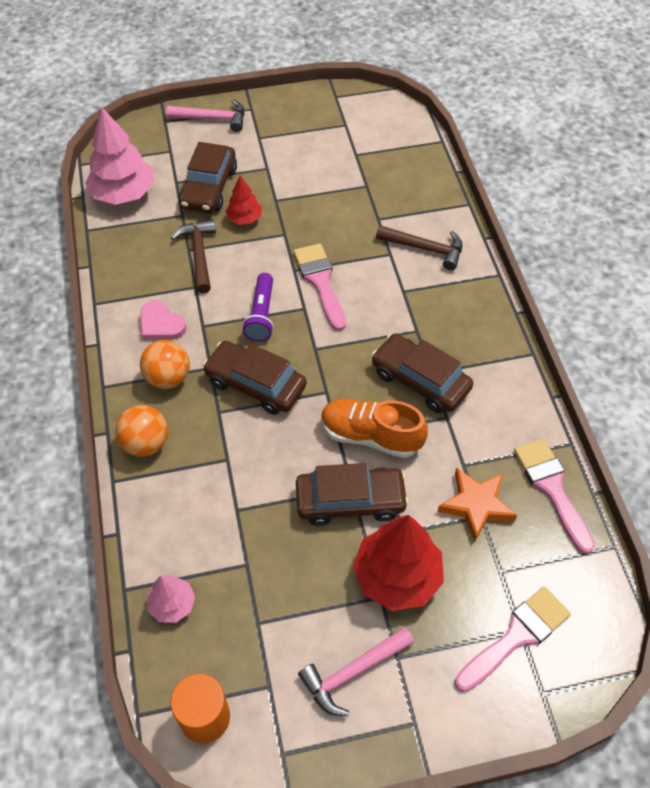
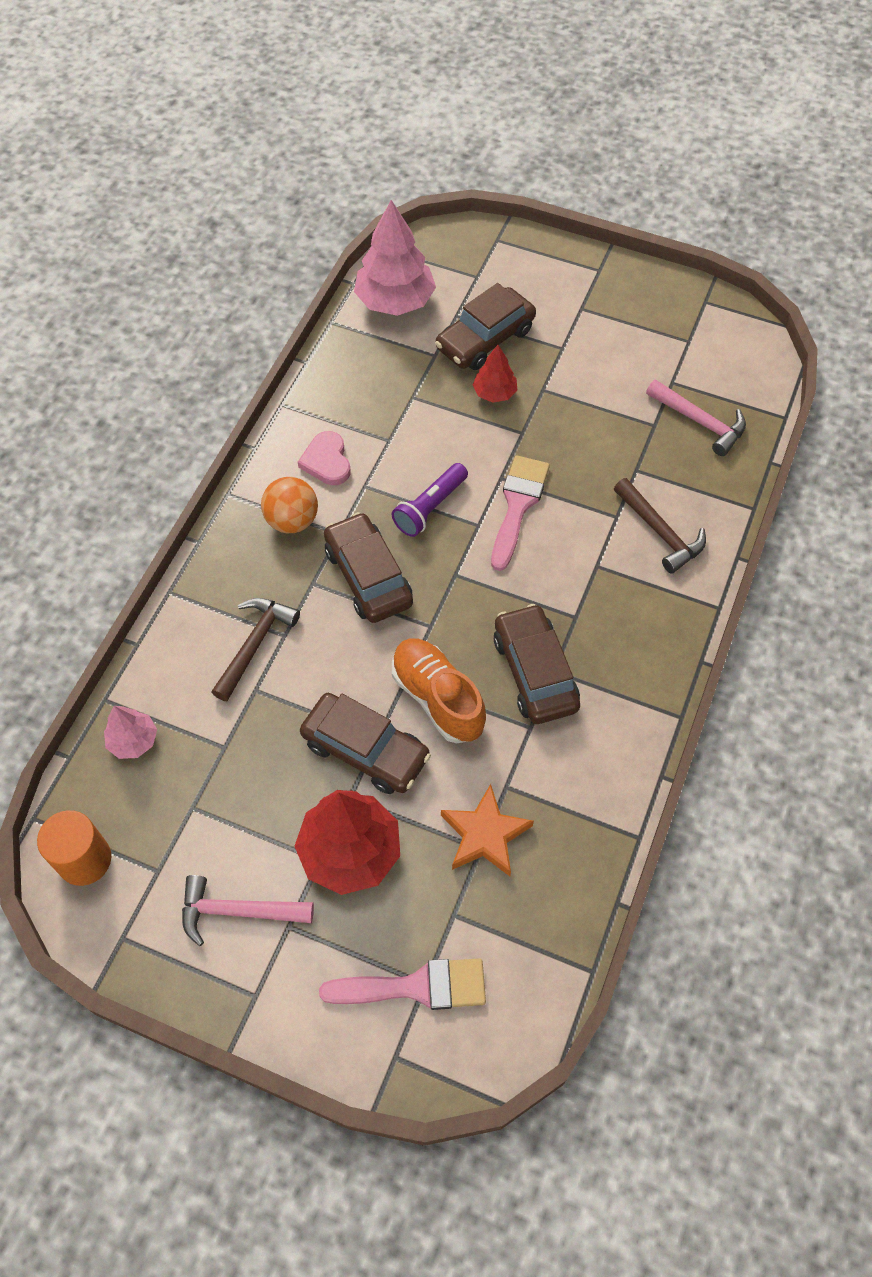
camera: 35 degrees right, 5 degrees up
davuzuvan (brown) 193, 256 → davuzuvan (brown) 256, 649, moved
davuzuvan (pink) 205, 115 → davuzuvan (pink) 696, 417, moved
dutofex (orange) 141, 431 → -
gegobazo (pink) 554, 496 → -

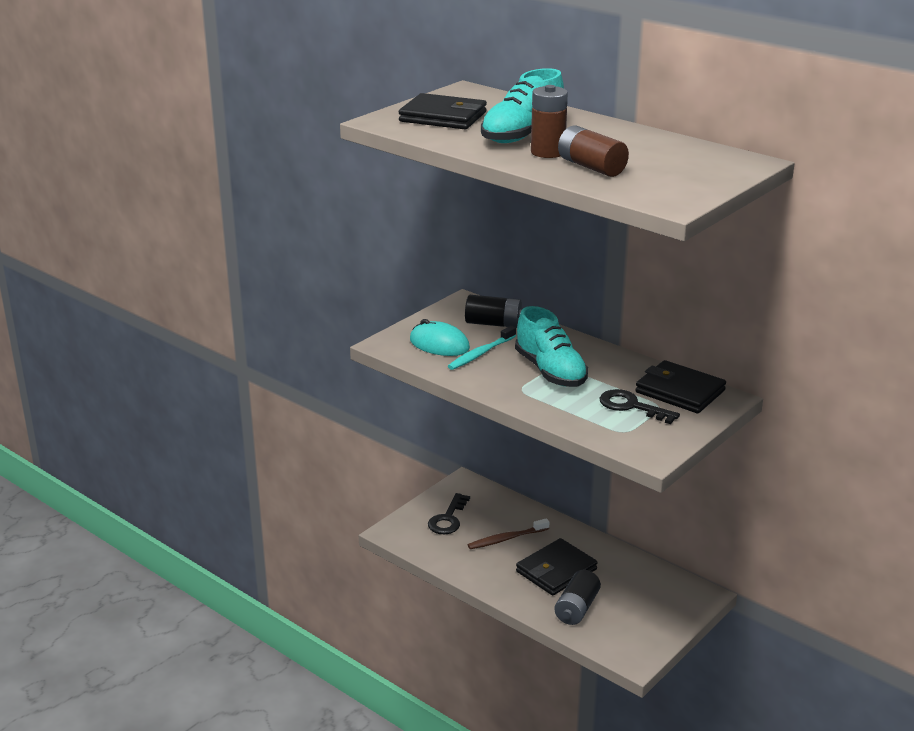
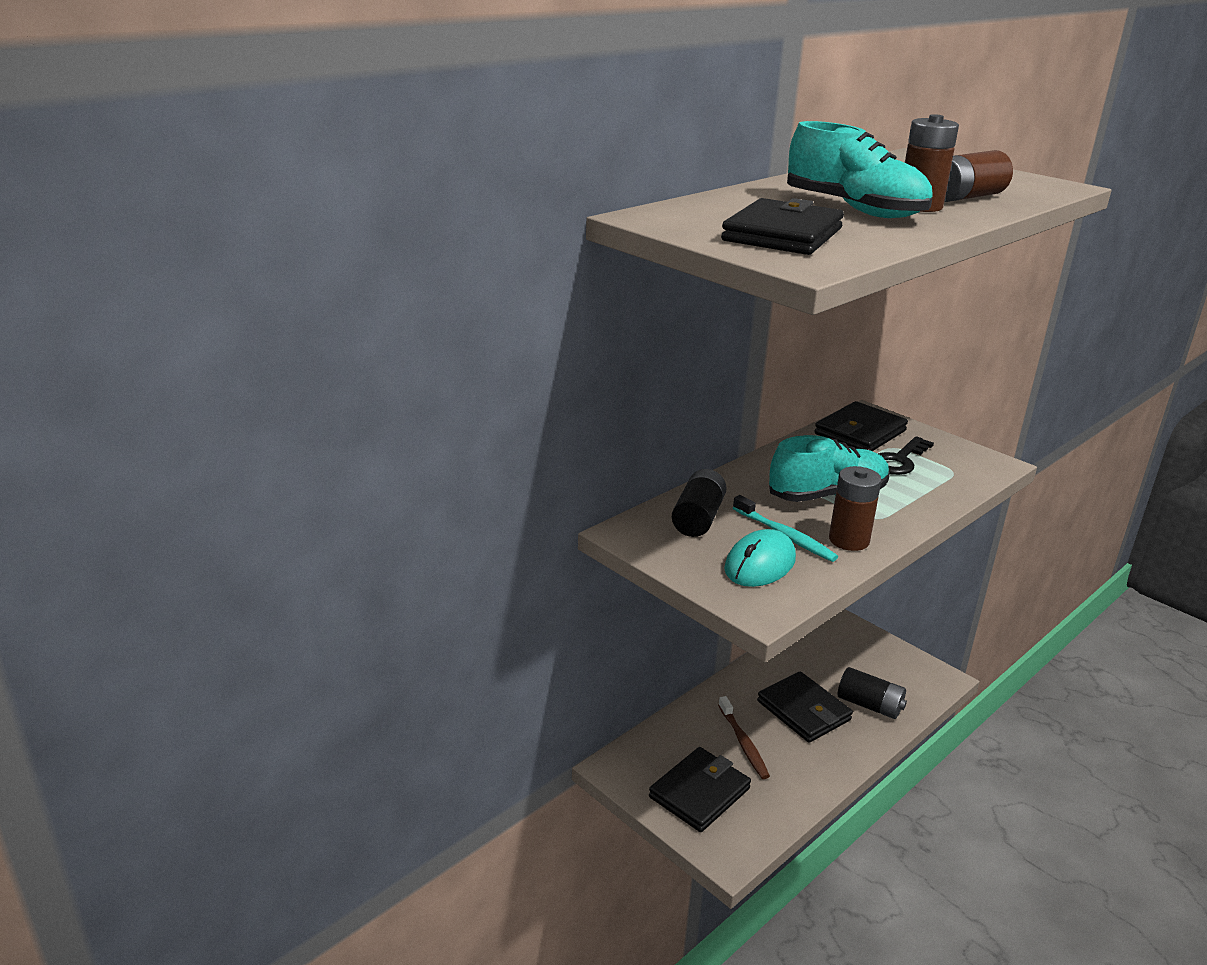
camera: 85 degrees left, 0 degrees up
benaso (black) 449, 513 → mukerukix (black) 700, 789
- → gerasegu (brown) 855, 508

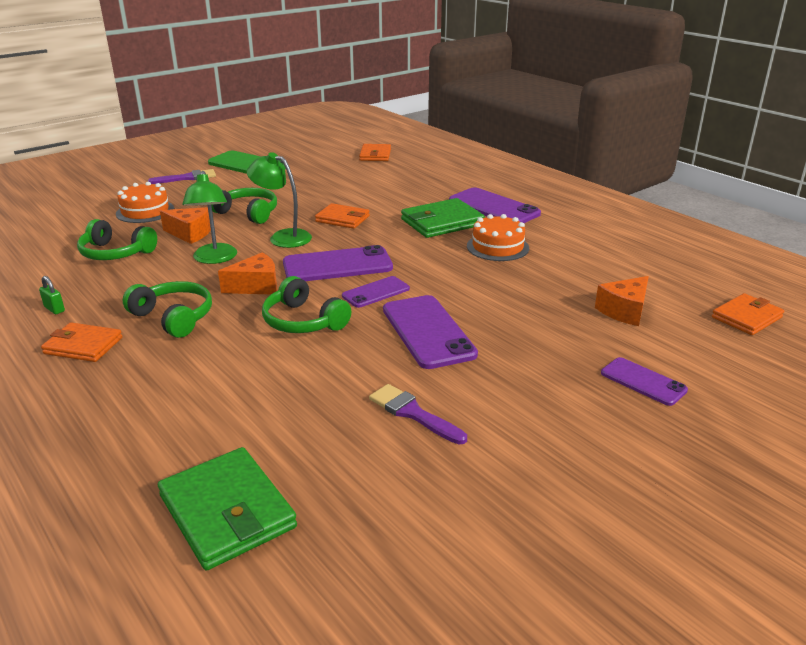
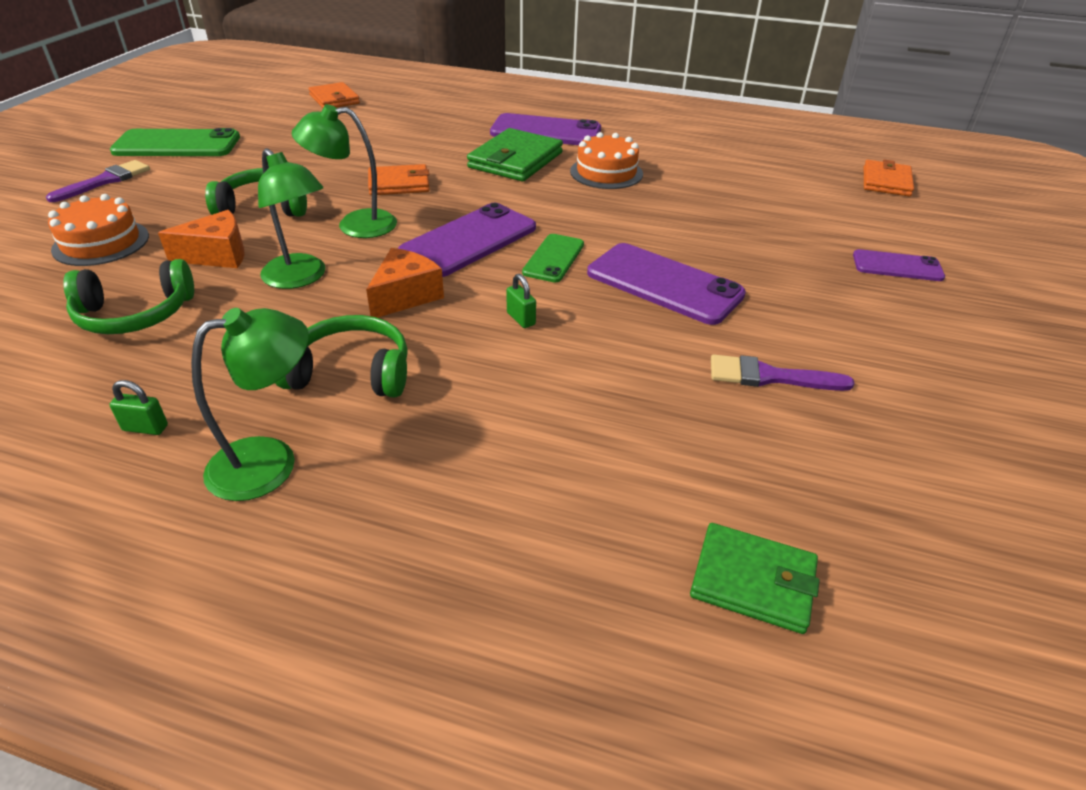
camera: 35 degrees left, 10 degrees up
mukerukix (orange) 82, 342 → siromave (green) 250, 404
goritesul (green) 306, 304 → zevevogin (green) 521, 301
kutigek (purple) 376, 292 → kutigek (green) 553, 258
mukerukix (green) 227, 508 → mukerukix (green) 755, 578, x0.67
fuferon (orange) 622, 301 → -

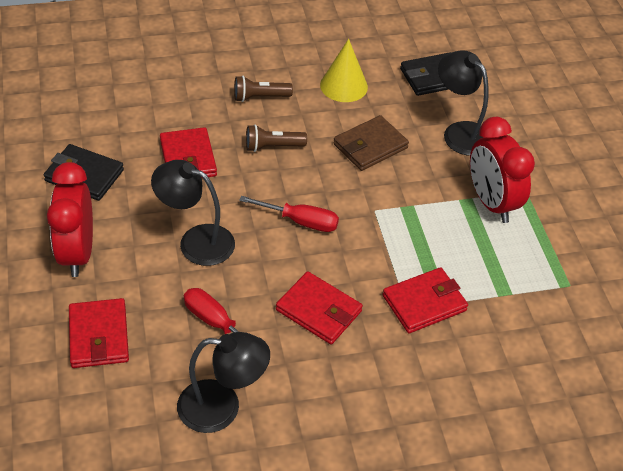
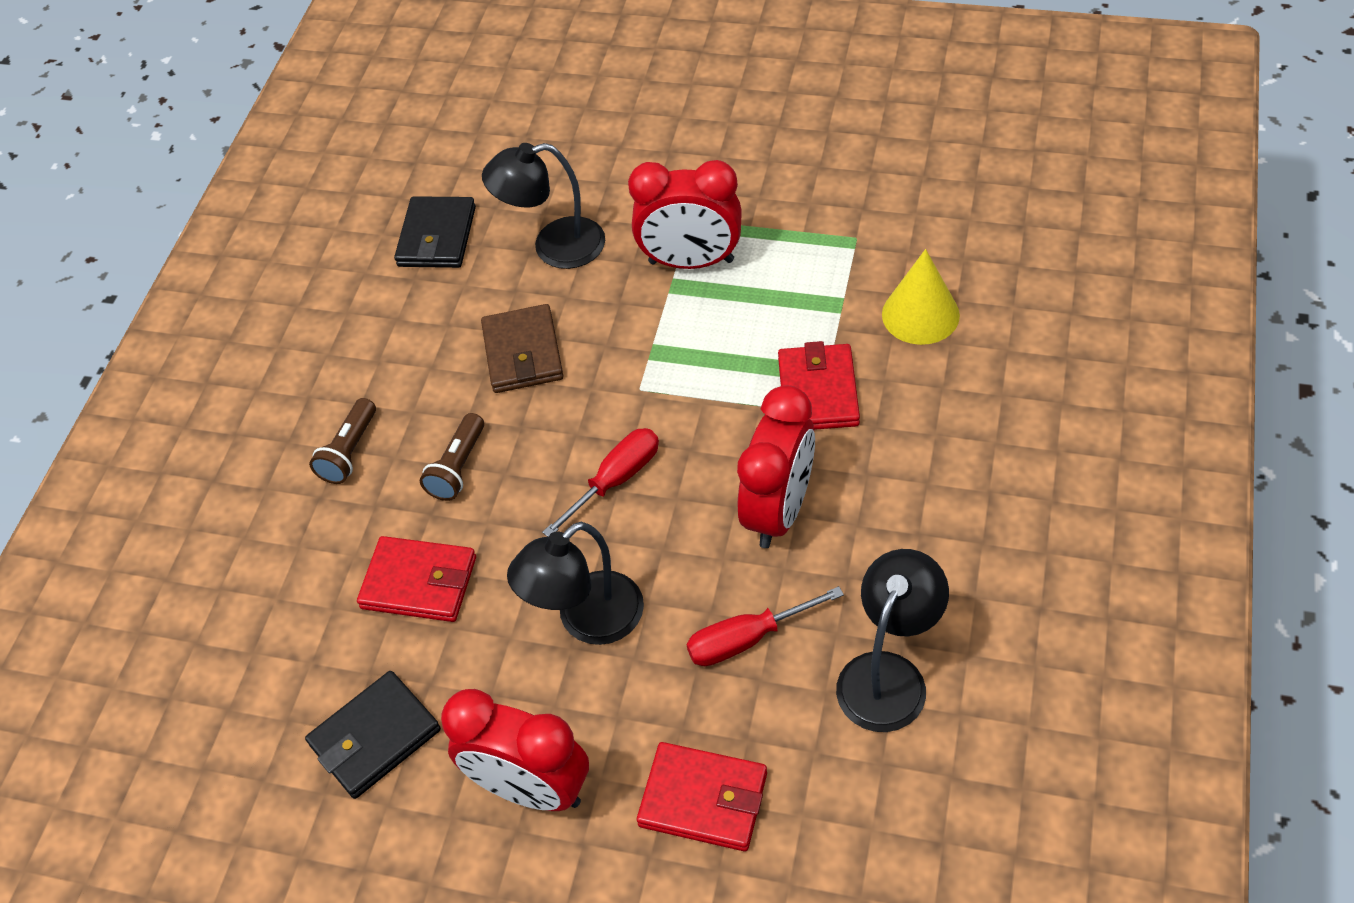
camera: 55 degrees left, 5 degrees up
mukerukix (red) 319, 307 → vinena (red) 776, 466
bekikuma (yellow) 344, 70 → bekikuma (yellow) 921, 297, moved

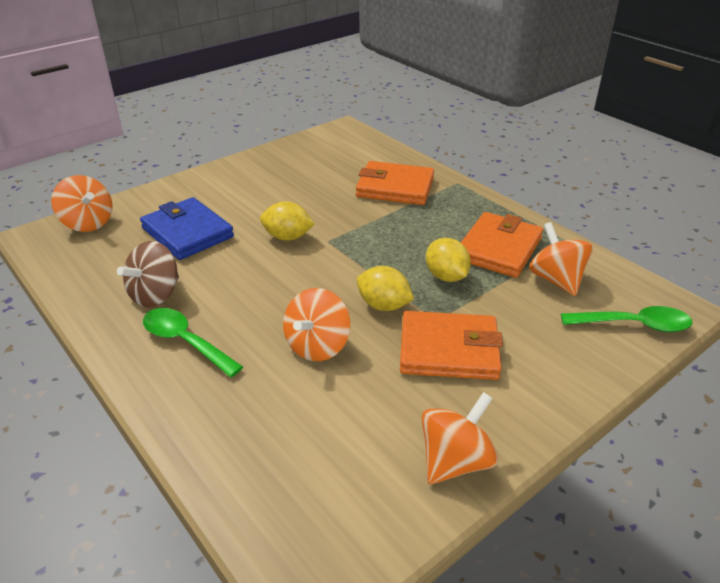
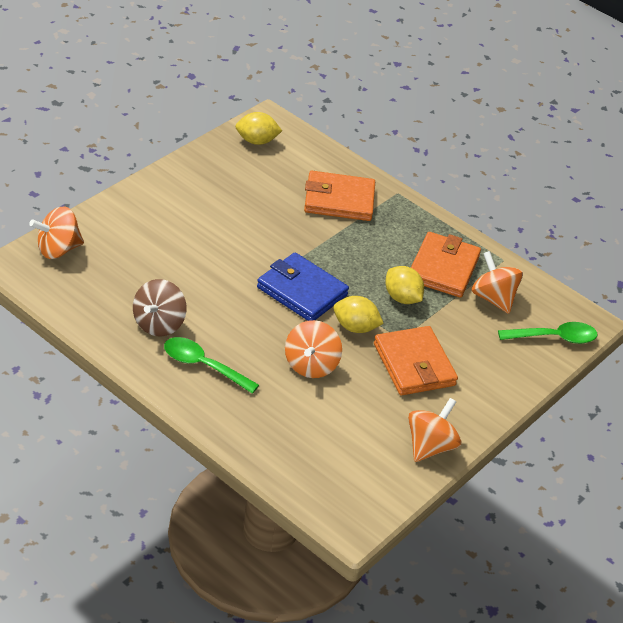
camera: 15 degrees left, 5 degrees up
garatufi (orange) 82, 203 → garatufi (orange) 56, 232, 120 degrees clockwise
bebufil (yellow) 287, 221 → bebufil (yellow) 258, 128, moved
mukerukix (blue) 187, 228 → mukerukix (blue) 303, 286, moved
mukerukix (orange) 451, 345 → mukerukix (orange) 416, 360, 75 degrees clockwise

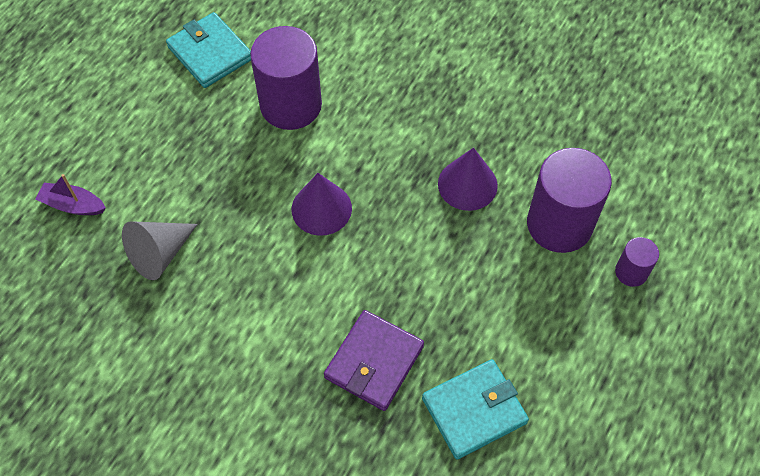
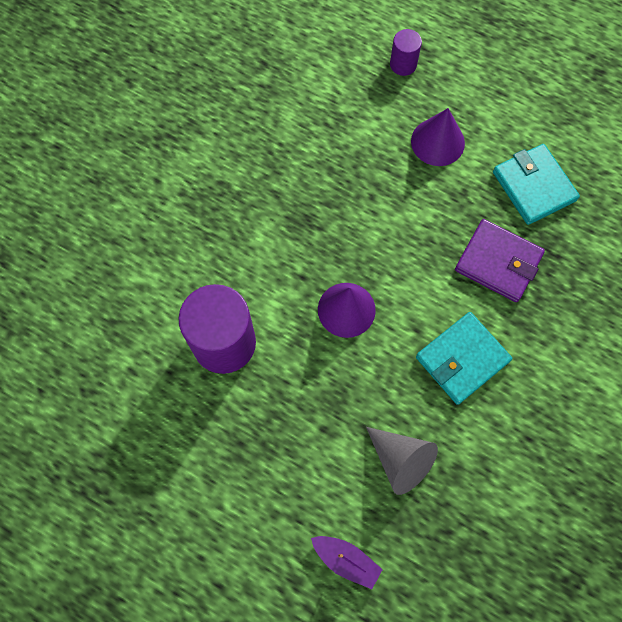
camera: 90 degrees left, 10 degrees up
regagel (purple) 70, 194 → regagel (purple) 347, 562, 75 degrees counterclockwise
bekikuma (purple) 468, 179 → bekikuma (purple) 438, 137, moved
mukerukix (turquoise) 208, 50 → mukerukix (turquoise) 464, 358, moved
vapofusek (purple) 569, 200 → -

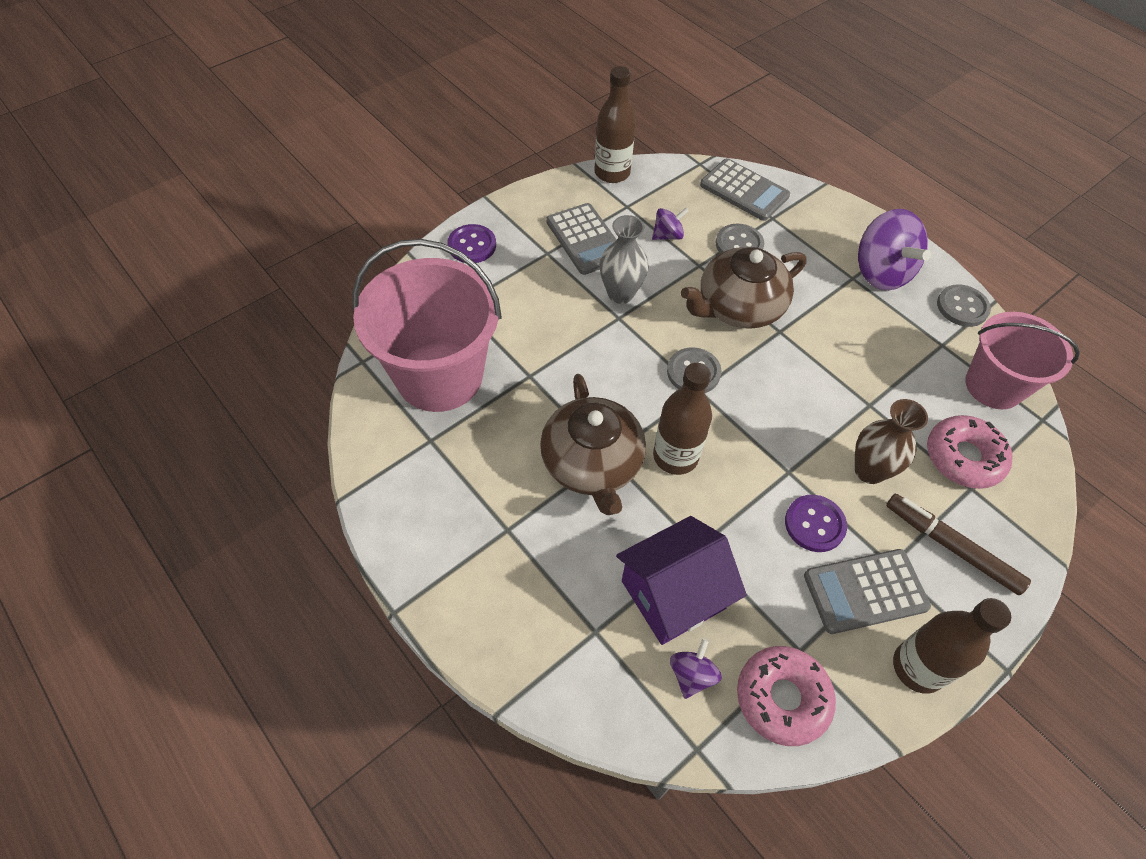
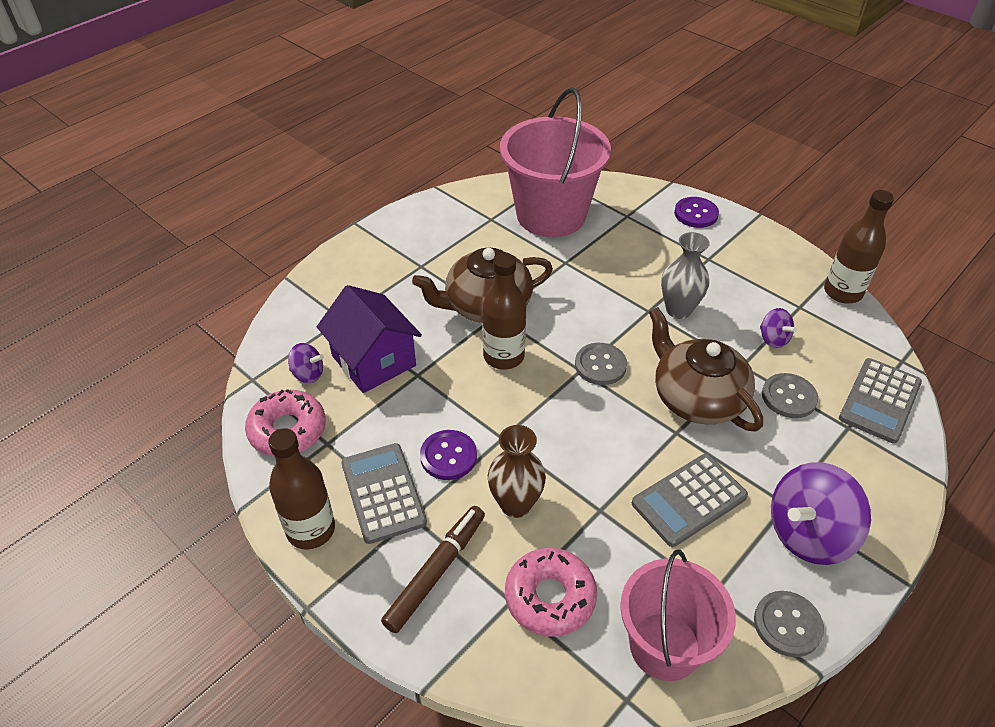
camera: 85 degrees right, 10 degrees down
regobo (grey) 581, 239 → regobo (grey) 690, 500, moved

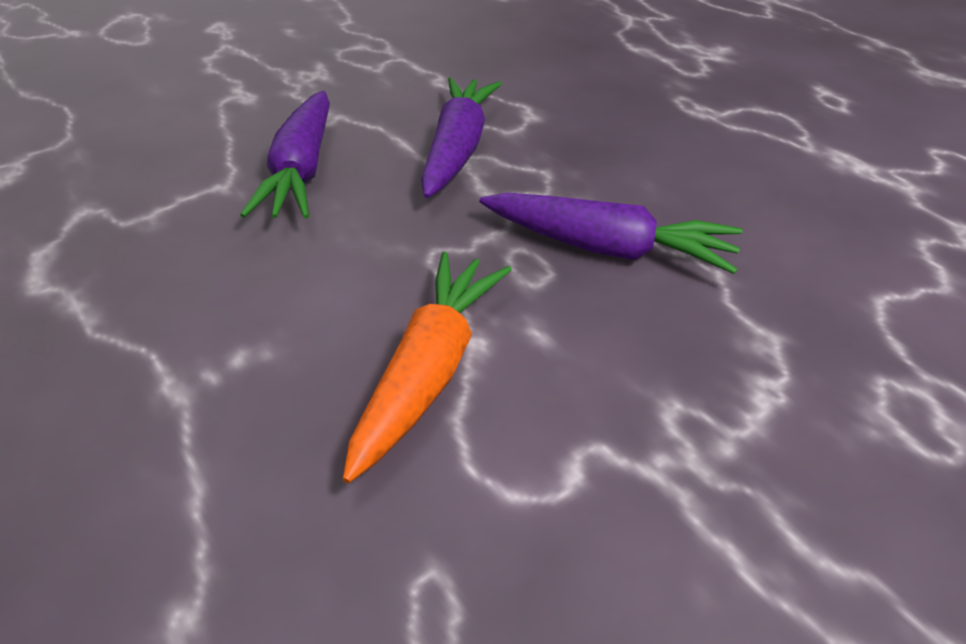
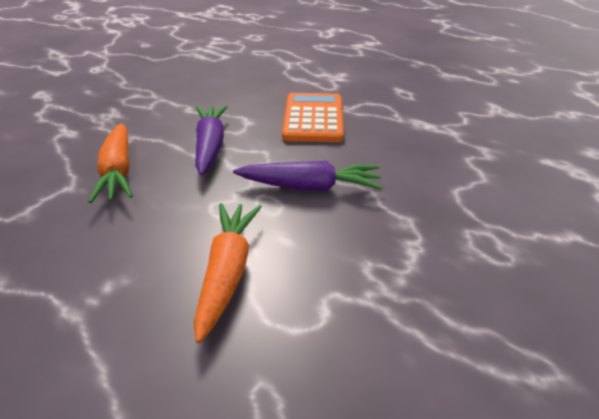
camera: 15 degrees left, 5 degrees down
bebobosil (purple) 285, 155 → bebobosil (orange) 111, 163
- → regobo (orange) 313, 117

